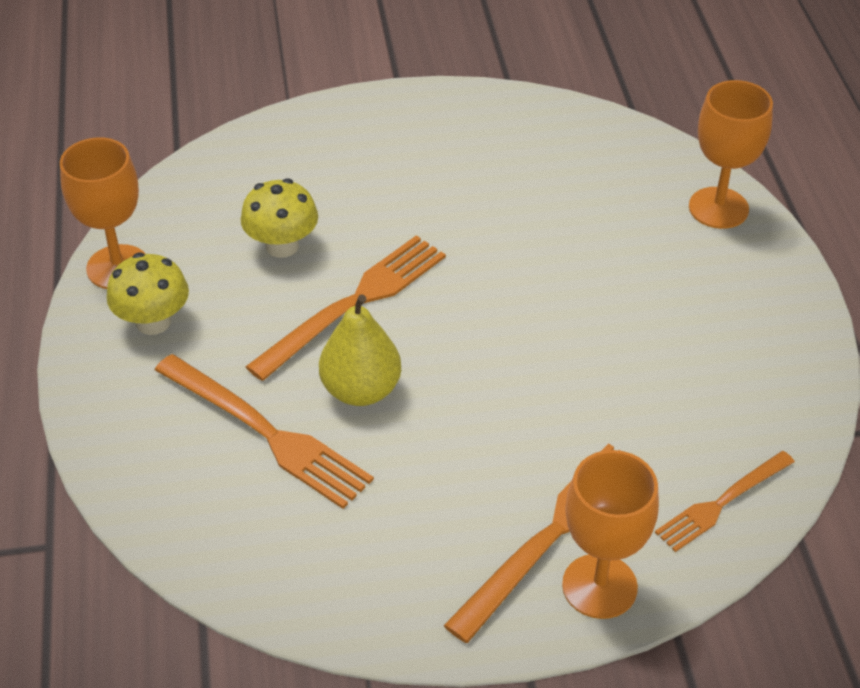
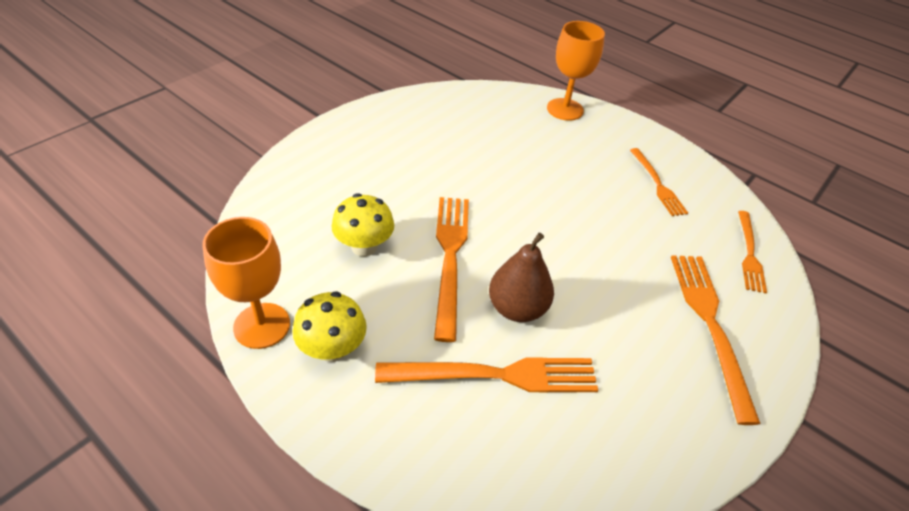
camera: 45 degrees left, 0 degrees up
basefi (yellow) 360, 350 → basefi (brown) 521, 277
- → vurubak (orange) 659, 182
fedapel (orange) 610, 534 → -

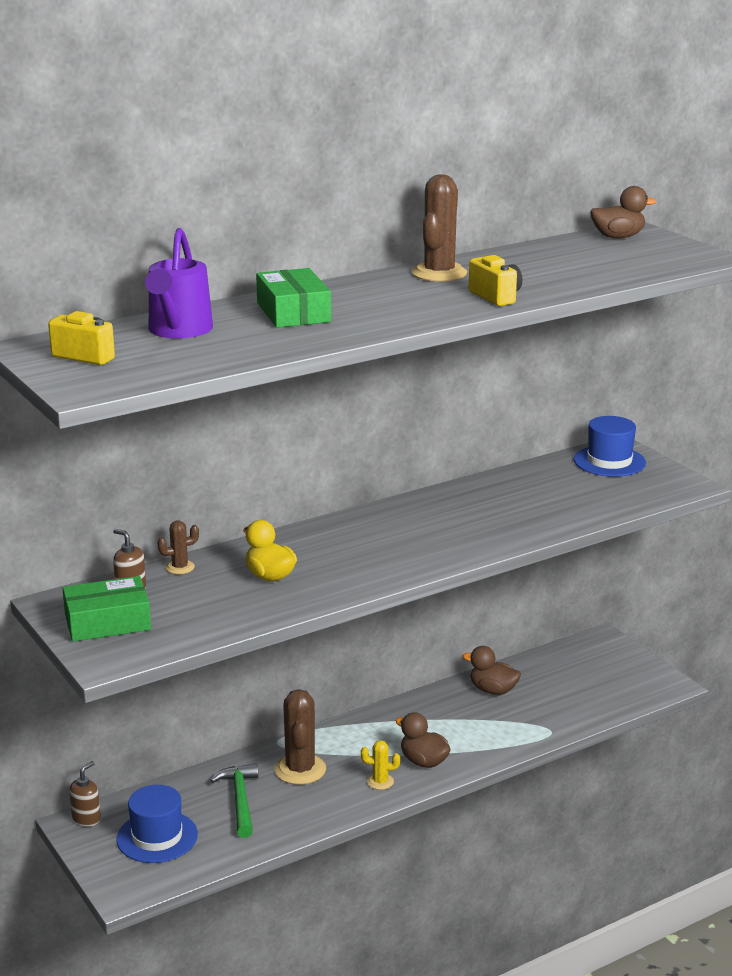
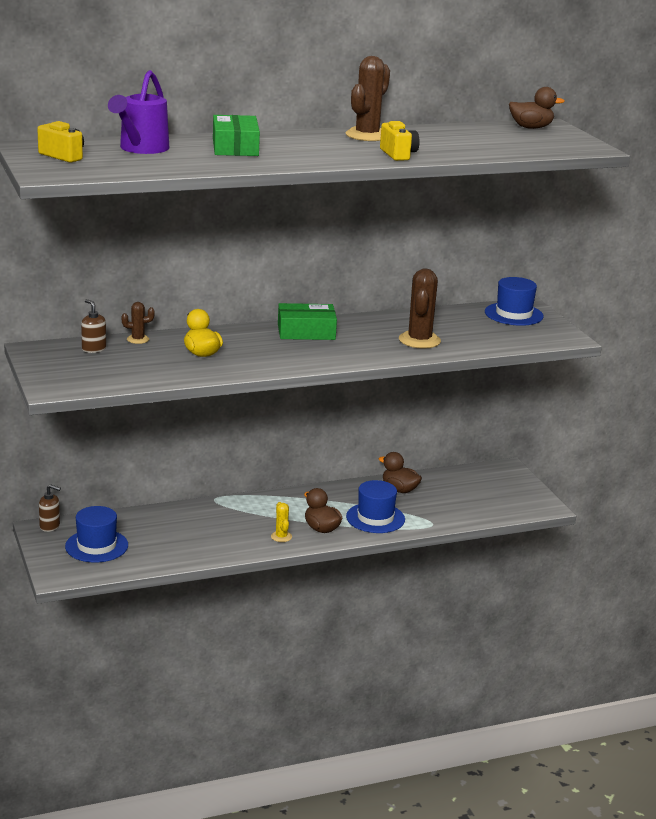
camera: 10 degrees right, 0 degrees up
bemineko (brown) 85, 793 → bemineko (brown) 50, 508, 60 degrees clockwise
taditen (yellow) 380, 765 → taditen (yellow) 281, 522, 60 degrees clockwise
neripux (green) 106, 609 → neripux (green) 307, 321, moved
- → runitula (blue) 375, 506
taditen (brown) 300, 737 → taditen (brown) 420, 308, moved
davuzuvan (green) 234, 800 → -

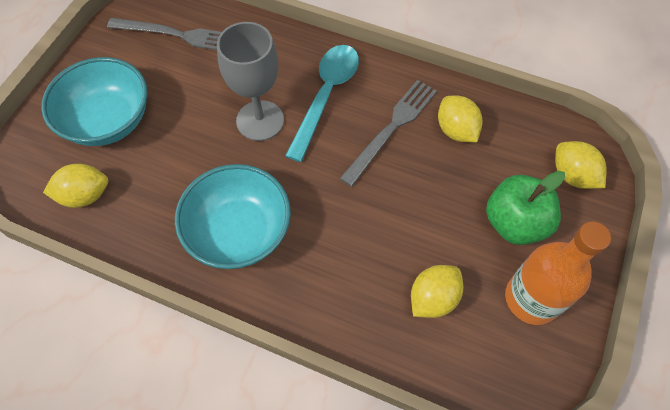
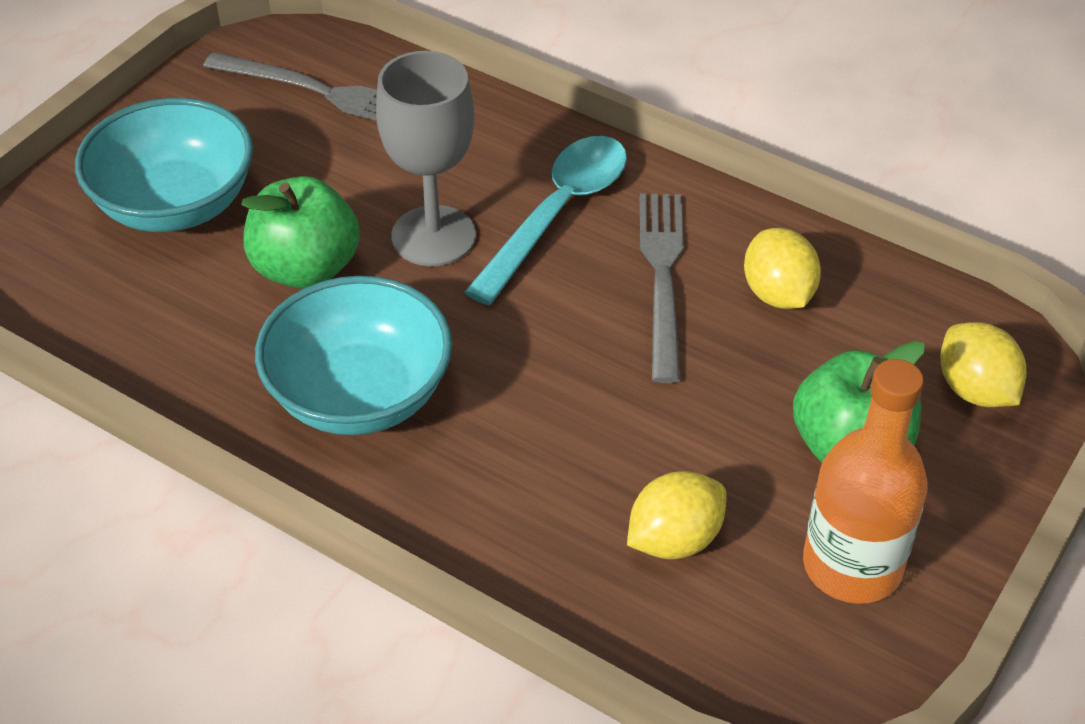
camera: 10 degrees right, 15 degrees down
- → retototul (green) 300, 232
vurubak (grey) 388, 133 → vurubak (grey) 662, 288, 45 degrees counterclockwise
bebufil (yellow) 75, 186 → -

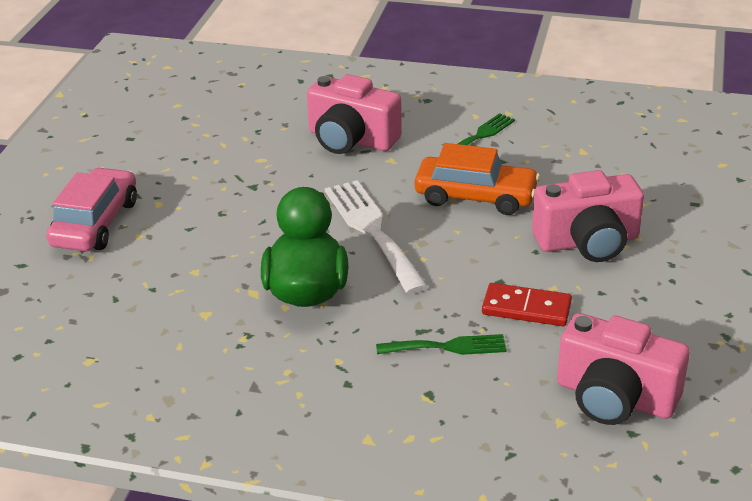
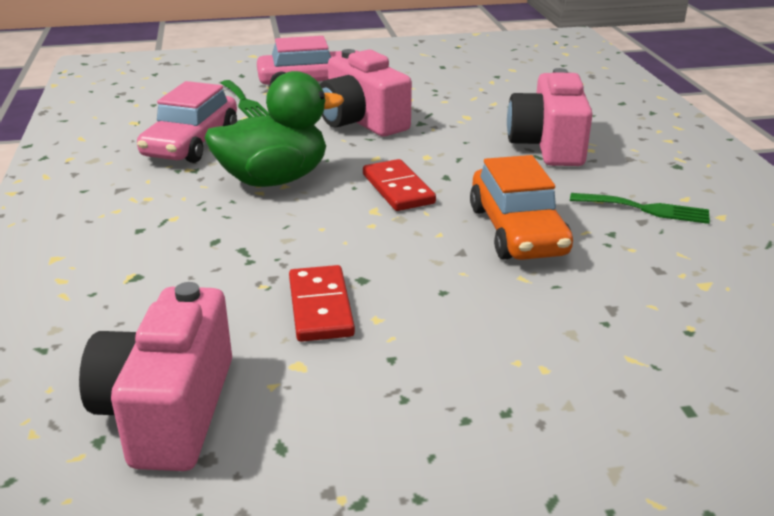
camera: 65 degrees right, 5 degrees down
- → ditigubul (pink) 187, 122
vurubak (green) 441, 344 → vurubak (green) 245, 99, moved
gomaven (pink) 588, 216 → gomaven (pink) 366, 92, moved
vurubak (white) 376, 237 → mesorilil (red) 399, 185

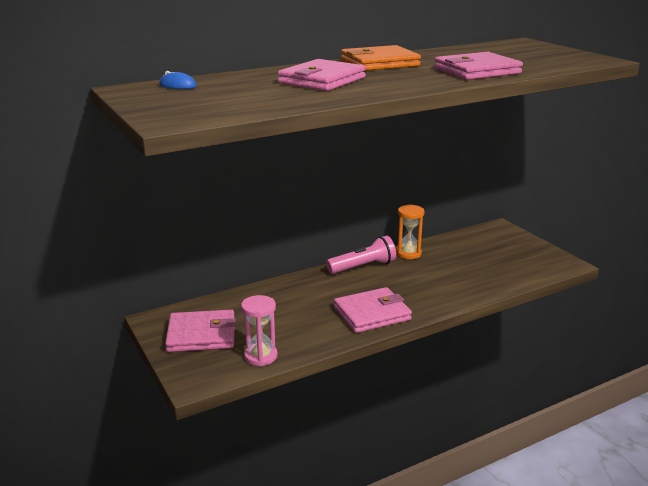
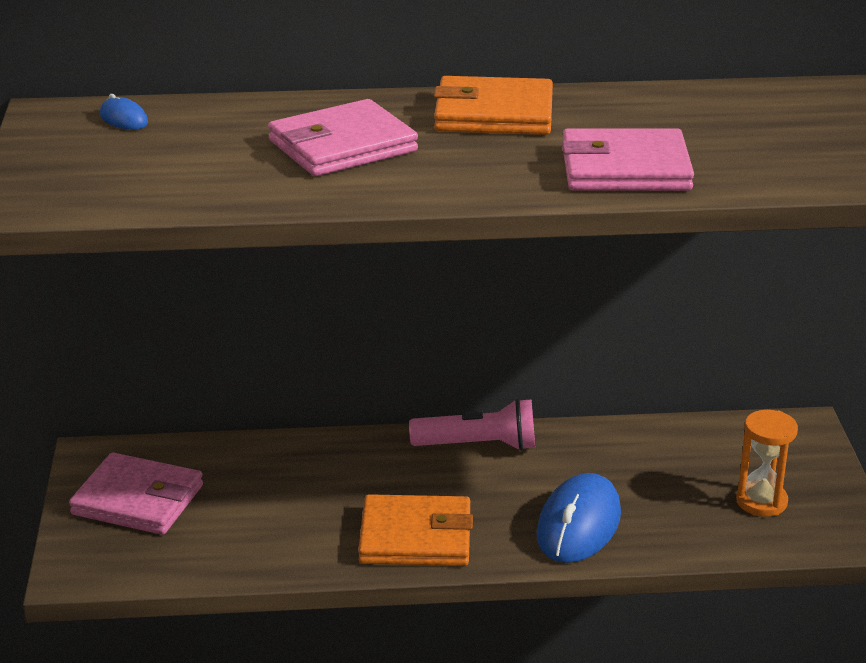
camera: 25 degrees right, 5 degrees up
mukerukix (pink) 373, 310 → mukerukix (orange) 415, 530
- → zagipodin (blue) 578, 518
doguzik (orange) 410, 231 → doguzik (orange) 767, 463, moved
doguzik (pink) 259, 330 → -

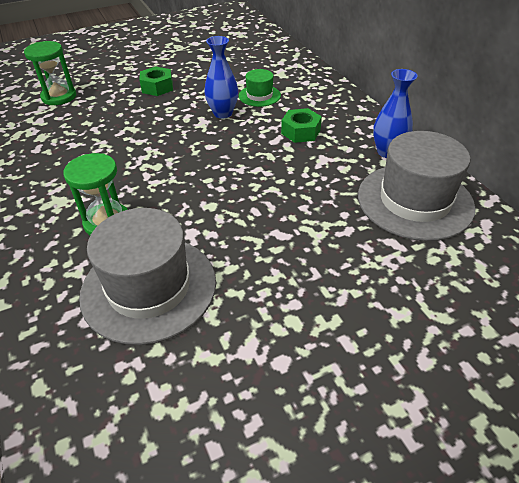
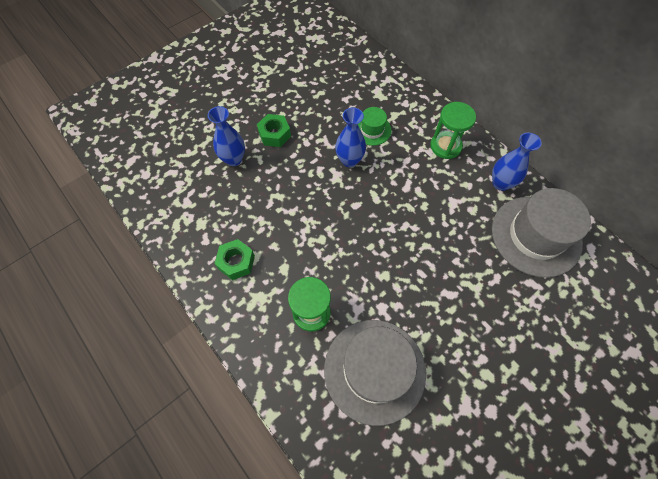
camera: 15 degrees left, 20 degrees up
- → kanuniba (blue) 226, 136
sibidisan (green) 301, 125 → sibidisan (green) 235, 259, moved
doguzik (green) 50, 73 → doguzik (green) 453, 130, moved

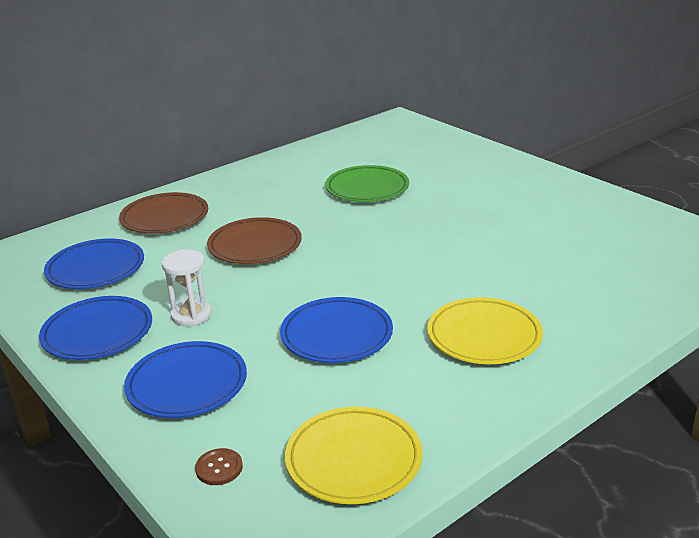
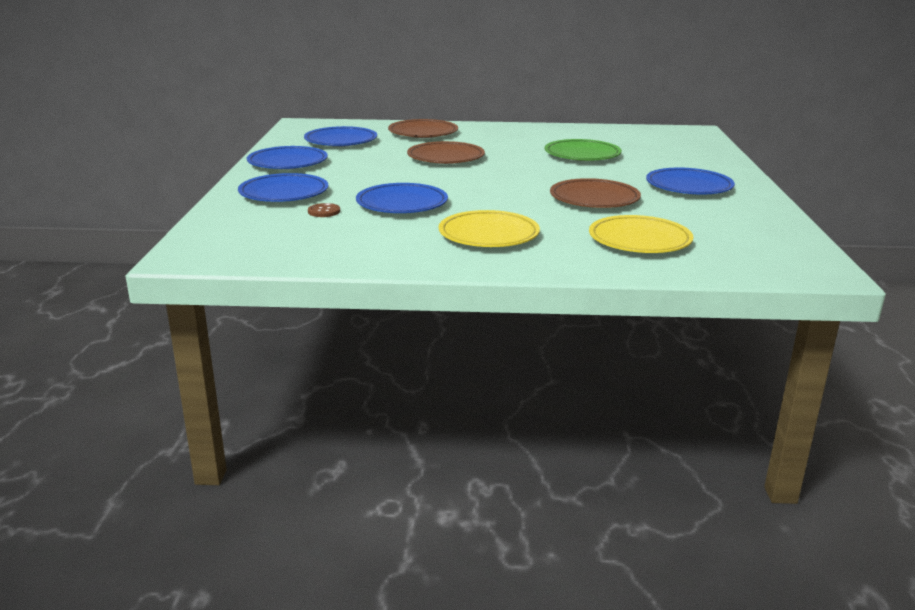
camera: 40 degrees right, 5 degrees down
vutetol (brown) 219, 466 → vutetol (brown) 324, 210, moved
- → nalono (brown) 595, 193
nalono (yellow) 354, 455 → nalono (yellow) 641, 234, moved
- → nalono (blue) 690, 181
doguzik (white) 186, 288 → -

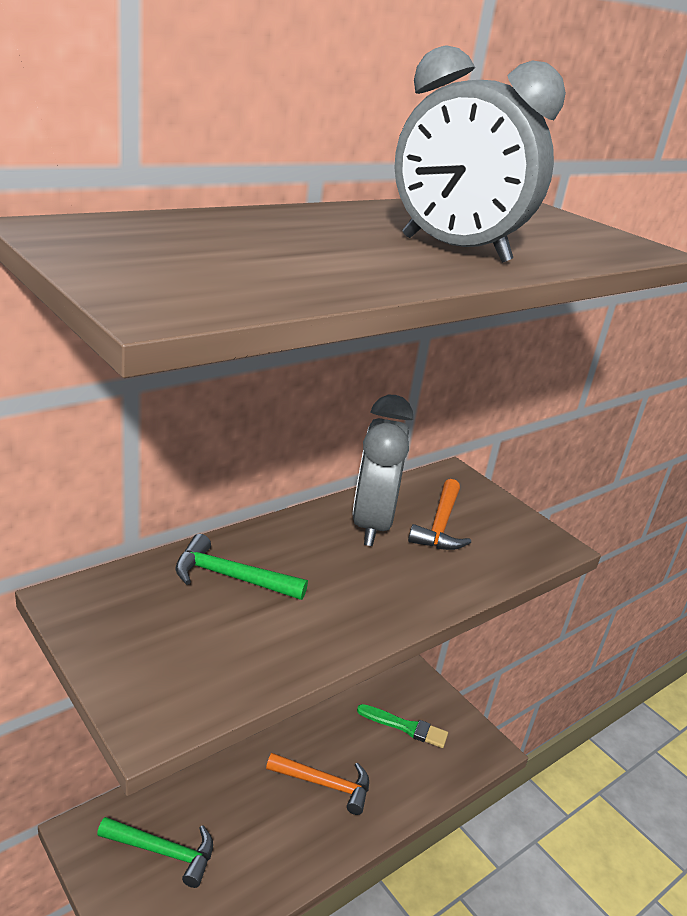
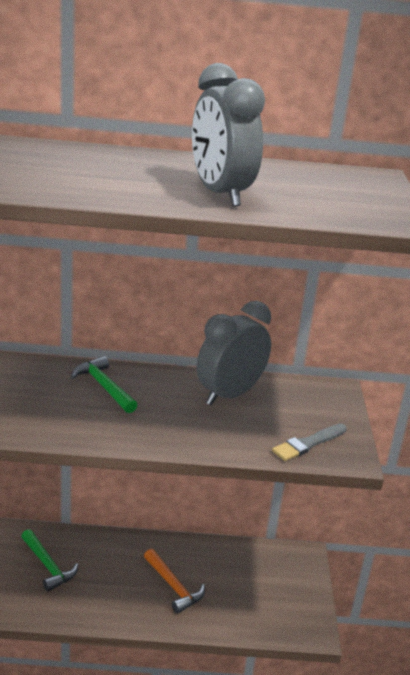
camera: 40 degrees right, 0 degrees up
- → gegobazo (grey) 309, 442
gegobazo (green) 402, 726 → -
davuzuvan (orange) 439, 514 → -

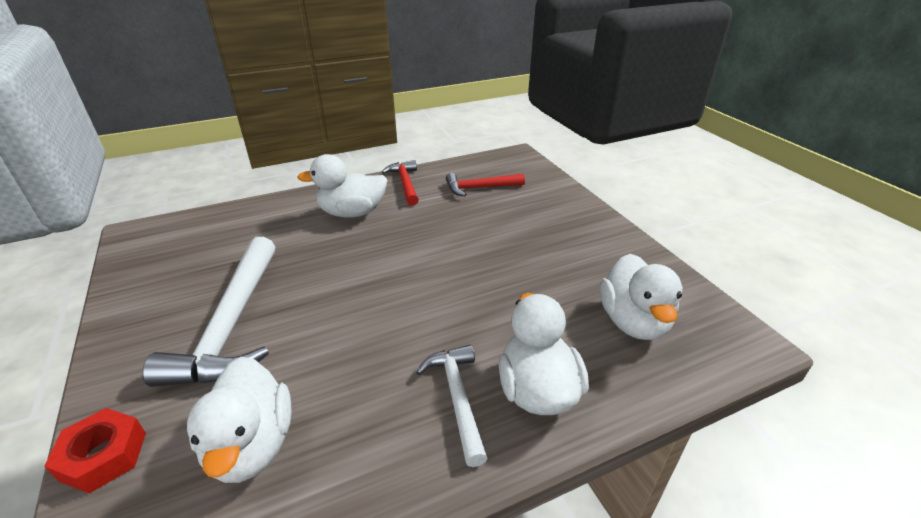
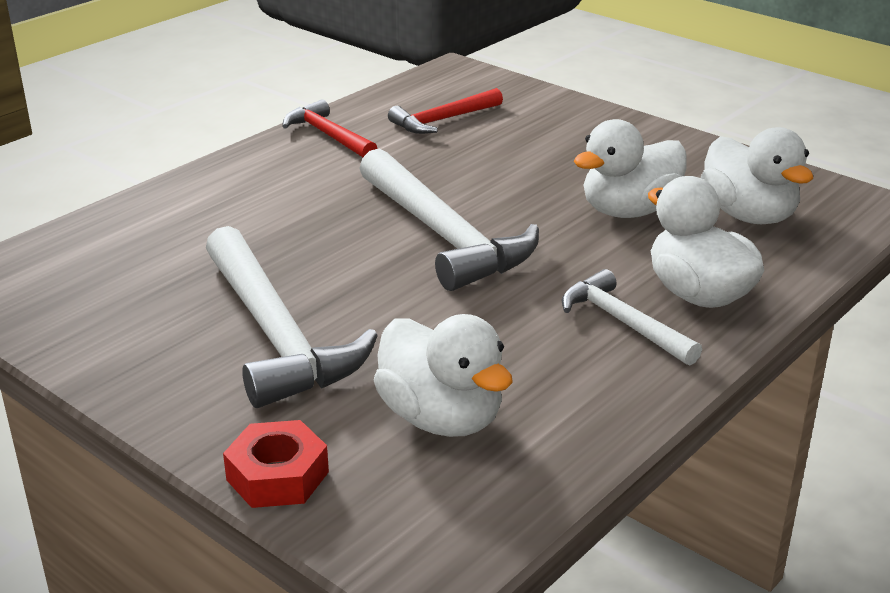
camera: 25 degrees left, 5 degrees down
- → davuzuvan (white) 449, 220
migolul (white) 342, 186 → migolul (white) 630, 168, moved

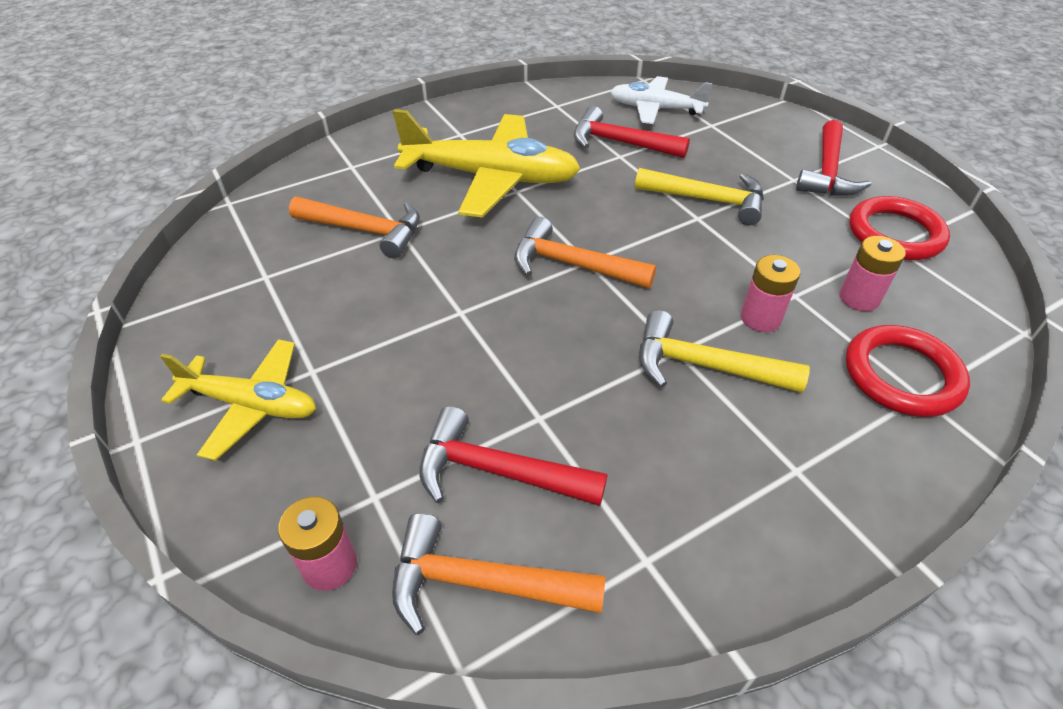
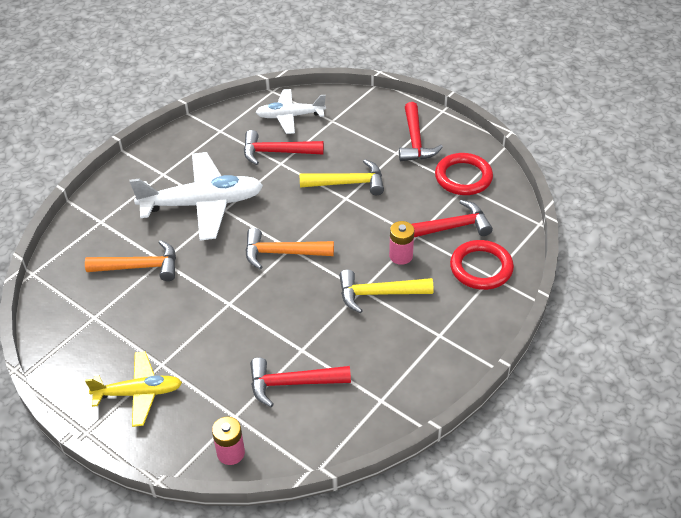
camera: 20 degrees left, 0 degrees up
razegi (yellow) 487, 163 → razegi (white) 196, 196
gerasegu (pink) 872, 273 → davuzuvan (red) 452, 218
davuzuvan (orange) 498, 574 → -

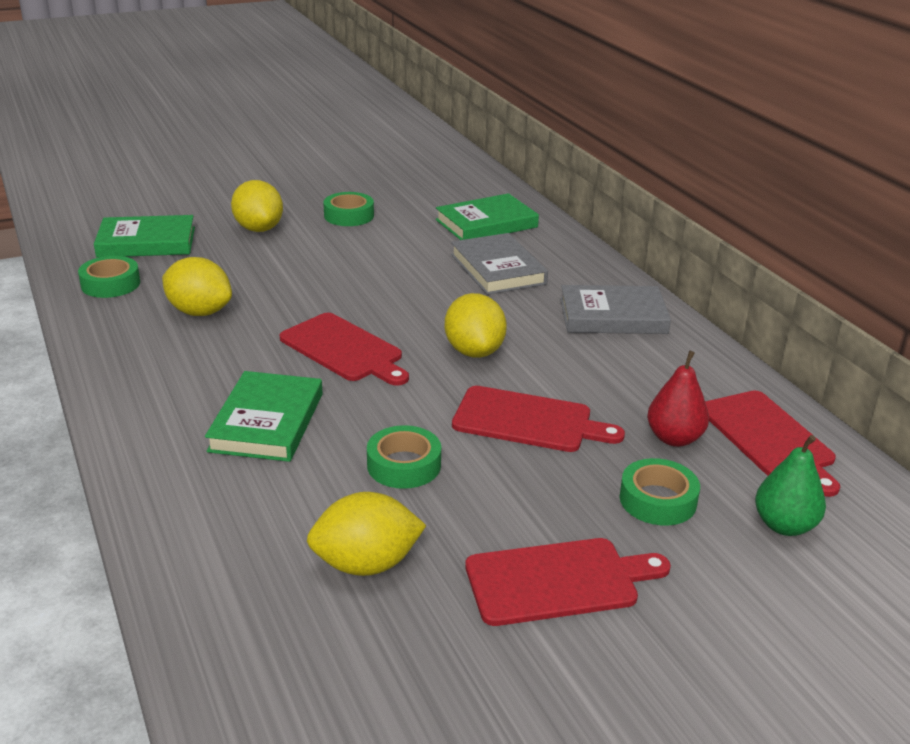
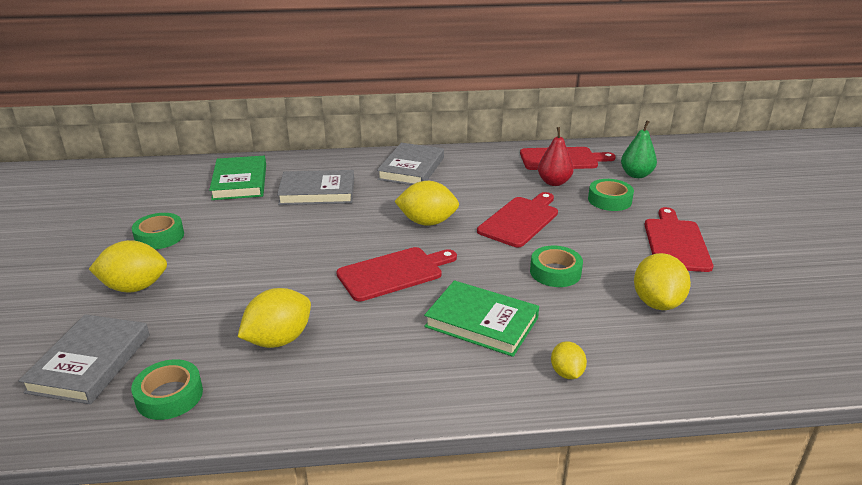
camera: 70 degrees left, 0 degrees up
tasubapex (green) 144, 236 → tasubapex (grey) 84, 359
- → bebufil (yellow) 569, 360

